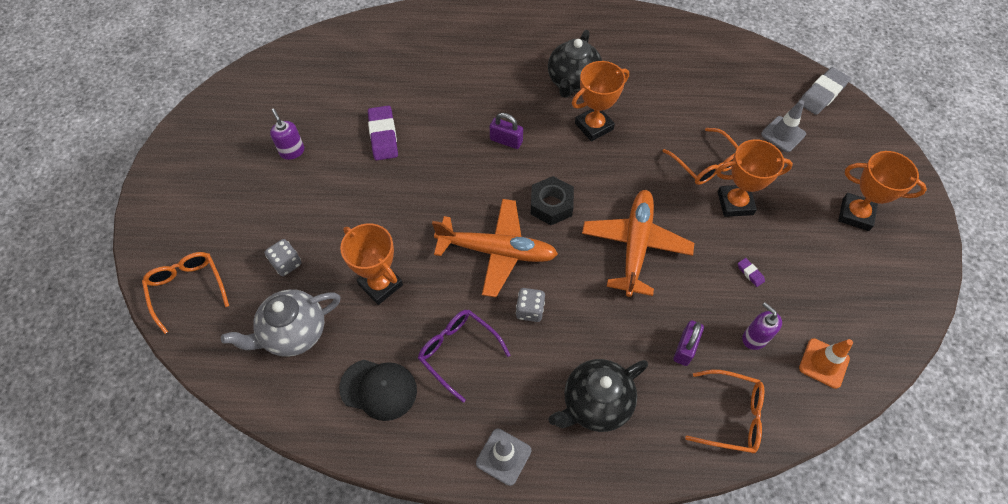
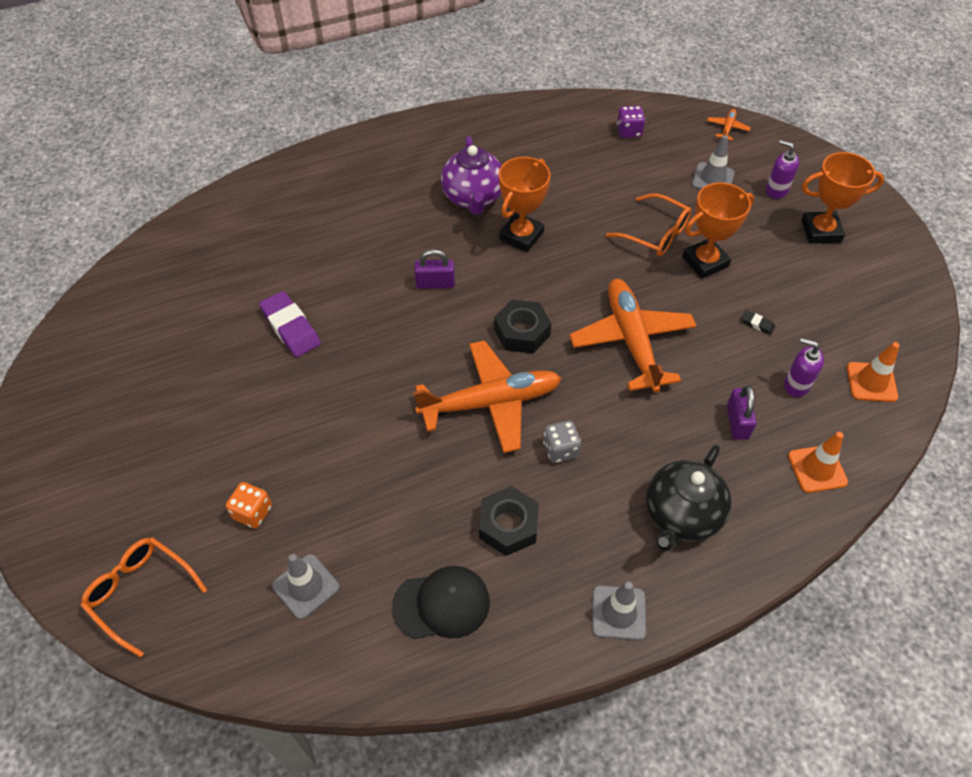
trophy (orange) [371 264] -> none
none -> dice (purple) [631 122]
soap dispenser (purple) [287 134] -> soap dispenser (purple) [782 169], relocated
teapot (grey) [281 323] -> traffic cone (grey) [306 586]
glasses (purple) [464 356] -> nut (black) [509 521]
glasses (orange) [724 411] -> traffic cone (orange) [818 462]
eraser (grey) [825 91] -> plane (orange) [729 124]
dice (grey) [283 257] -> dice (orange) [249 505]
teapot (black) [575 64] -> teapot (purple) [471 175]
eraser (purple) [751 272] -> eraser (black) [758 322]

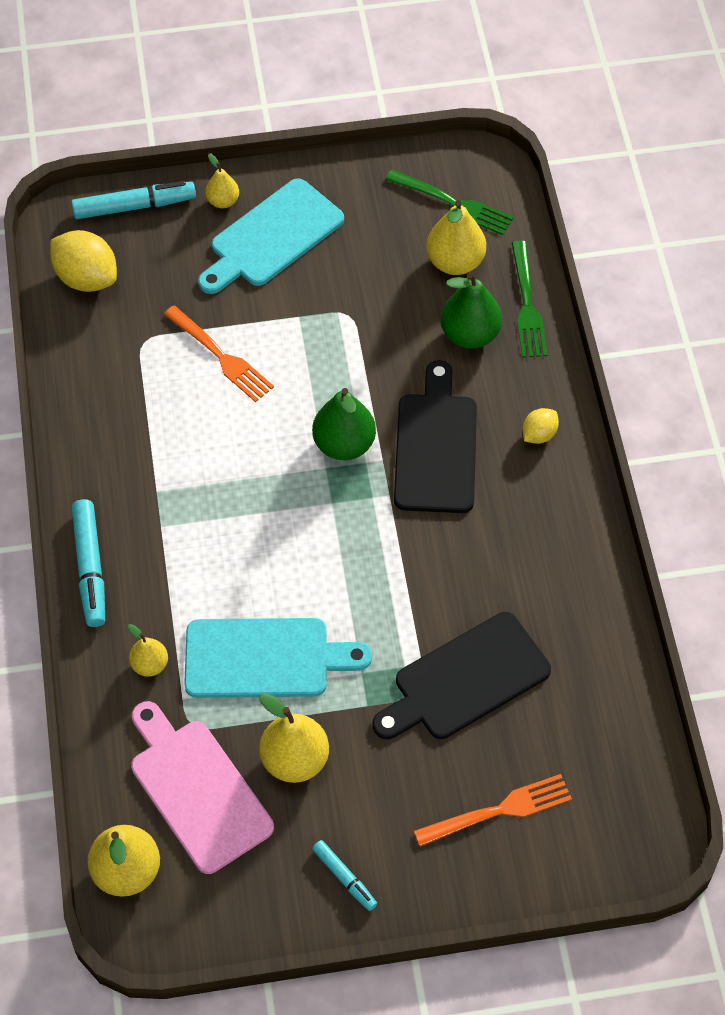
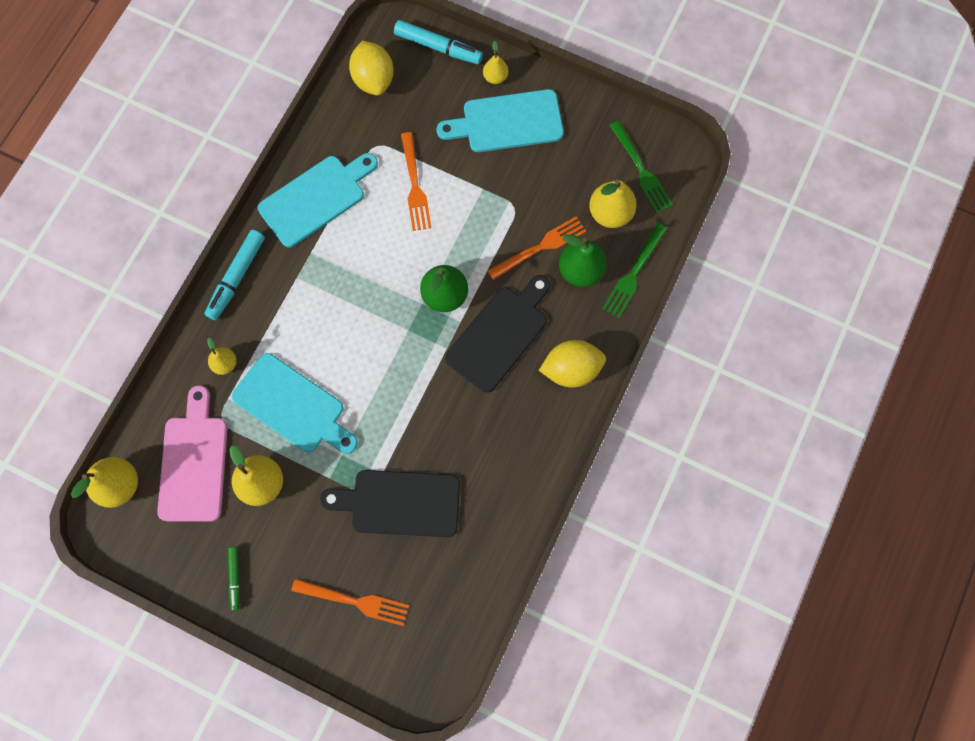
none -> cutting board (turquoise) [318 200]
none -> fork (orange) [536 248]
marker (turquoise) [344 875] -> marker (green) [234 579]
lemon (yellow) [541 426] -> lemon (yellow) [572 364], x1.84

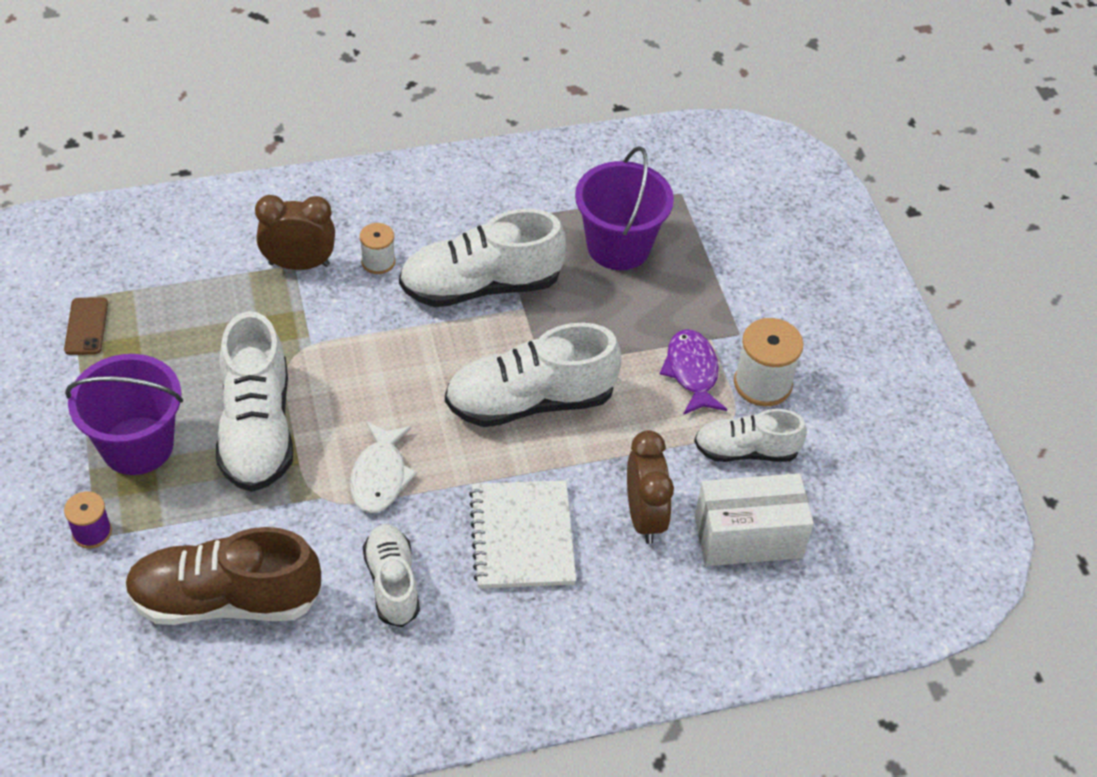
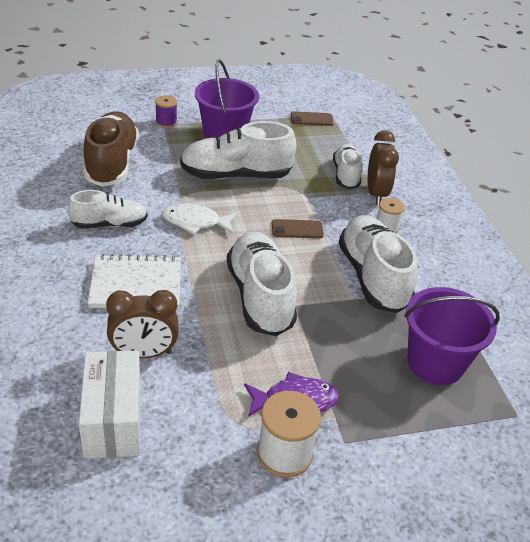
none -> phone (brown) [298 228]
shoe (white) [750 435] -> shoe (white) [348 166], relocated

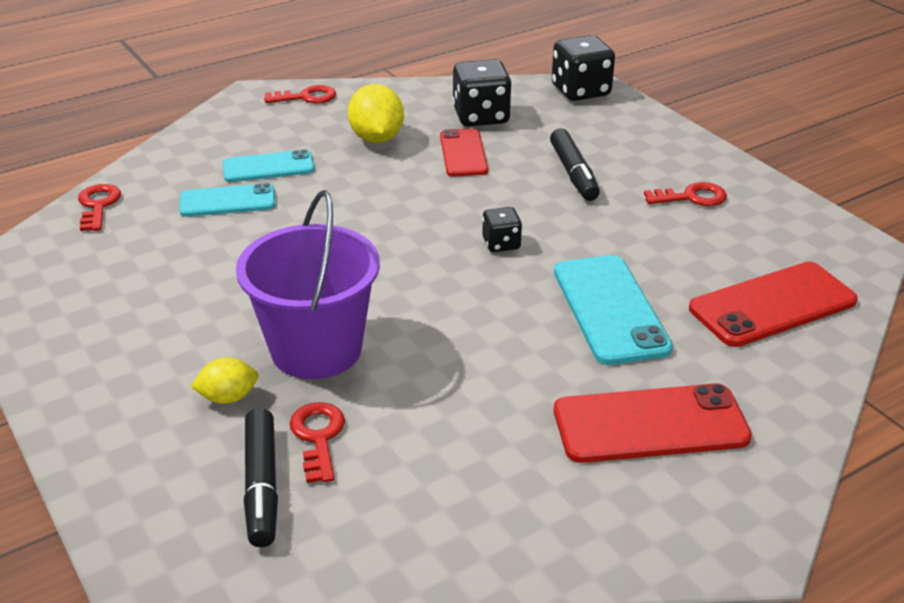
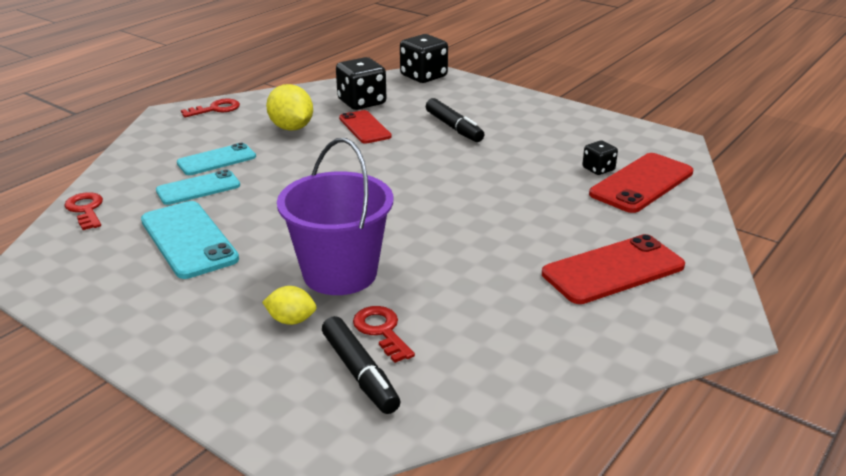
key (red) [685 194] -> none
dice (black) [502 229] -> dice (black) [600 157], relocated
phone (turquoise) [613 310] -> phone (turquoise) [190 240], relocated
lemon (yellow) [224 380] -> lemon (yellow) [289 305], 45 degrees clockwise

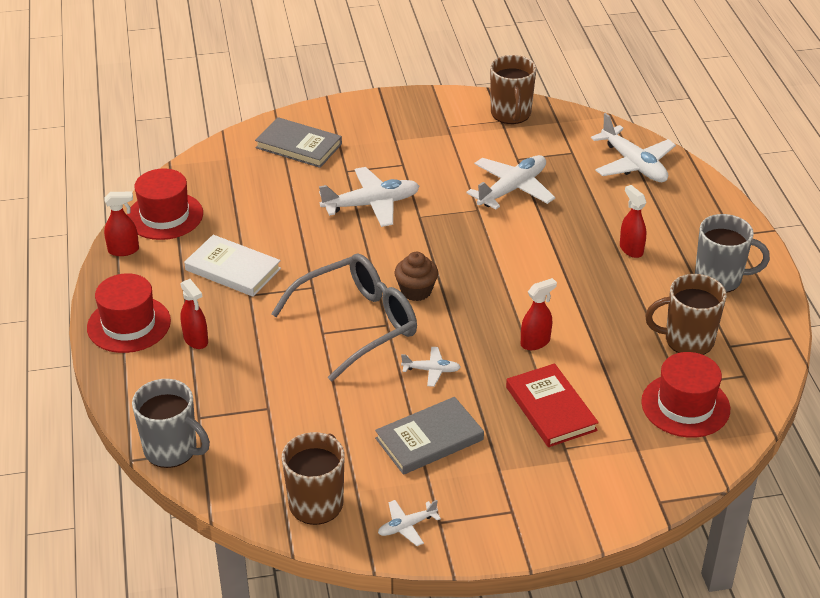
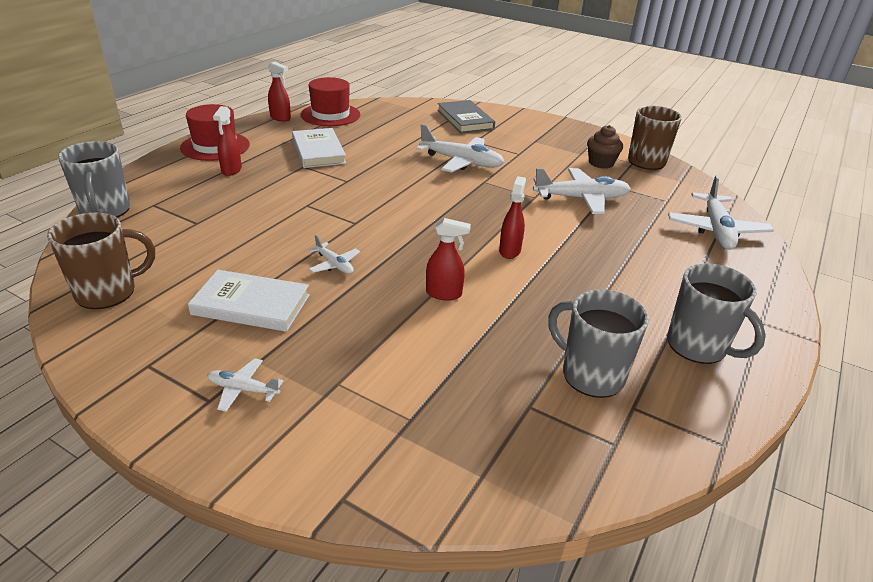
glasses (grey) [344 317] -> none
book (red) [552 405] -> none
hat (red) [685 395] -> none
plane (white) [409 523] -> plane (white) [245 385], relocated
cupcake (brown) [416 276] -> cupcake (brown) [605 147], relocated
spray bottle (red) [633 221] -> spray bottle (red) [512 217], relocated
book (grey) [429 436] -> book (white) [249 301]
mug (brown) [686 314] -> mug (grey) [598 344]

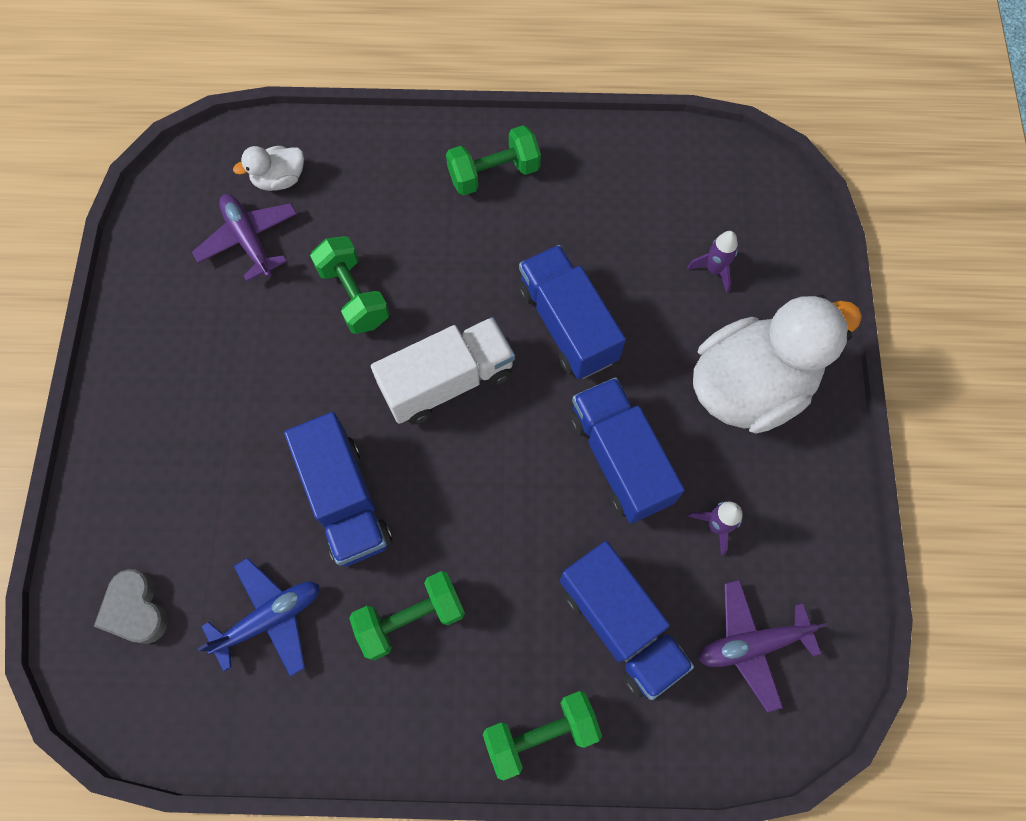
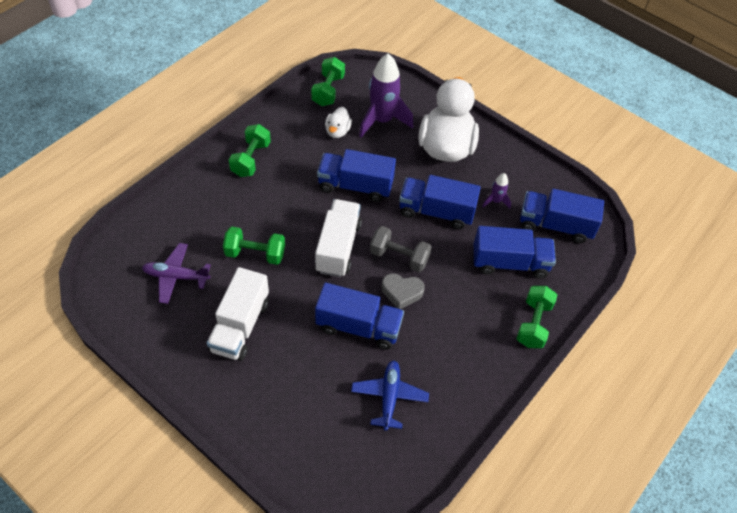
none -> truck (white) [238 314]
none -> dumbbell (grey) [401 249]
heart (grey) [131 606] -> heart (grey) [403 291], relocated
duck (white) [268 168] -> duck (white) [338 122], relocated
dumbbell (green) [407 615] -> dumbbell (green) [328 81], relocated
plane (purple) [762 646] -> truck (blue) [562 216]
rocket (purple) [712 262] -> rocket (purple) [386 95], x2.13

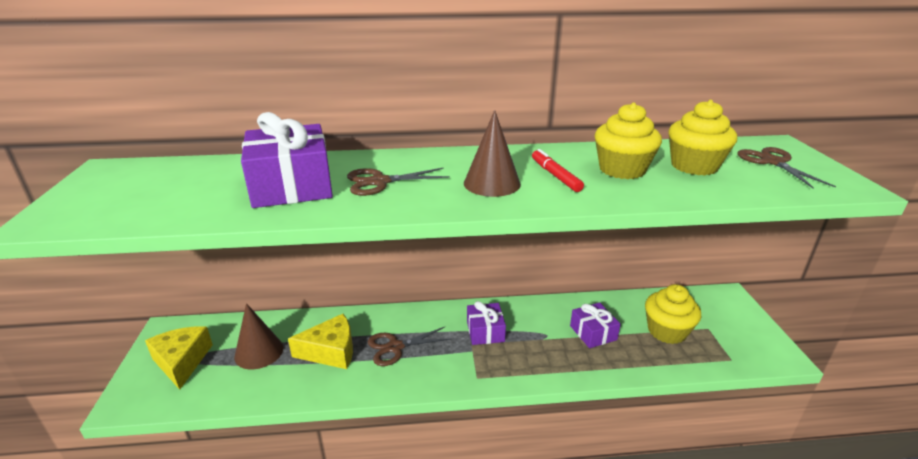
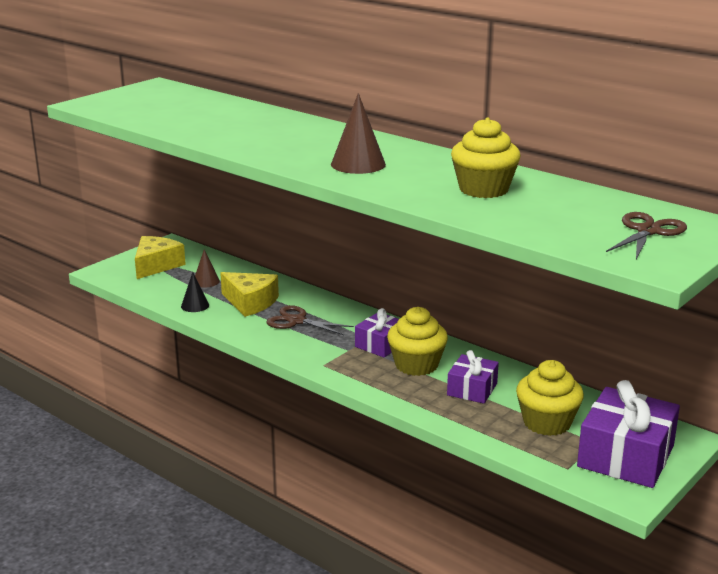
scissors (brown) [398 182] -> none
marker (red) [558 170] -> none
none -> cone (black) [195 292]
gift (purple) [287 160] -> gift (purple) [628 434], relocated
cupcake (yellow) [702 138] -> cupcake (yellow) [417 341], relocated
cone (brown) [258 336] -> cone (brown) [207 268], x0.61

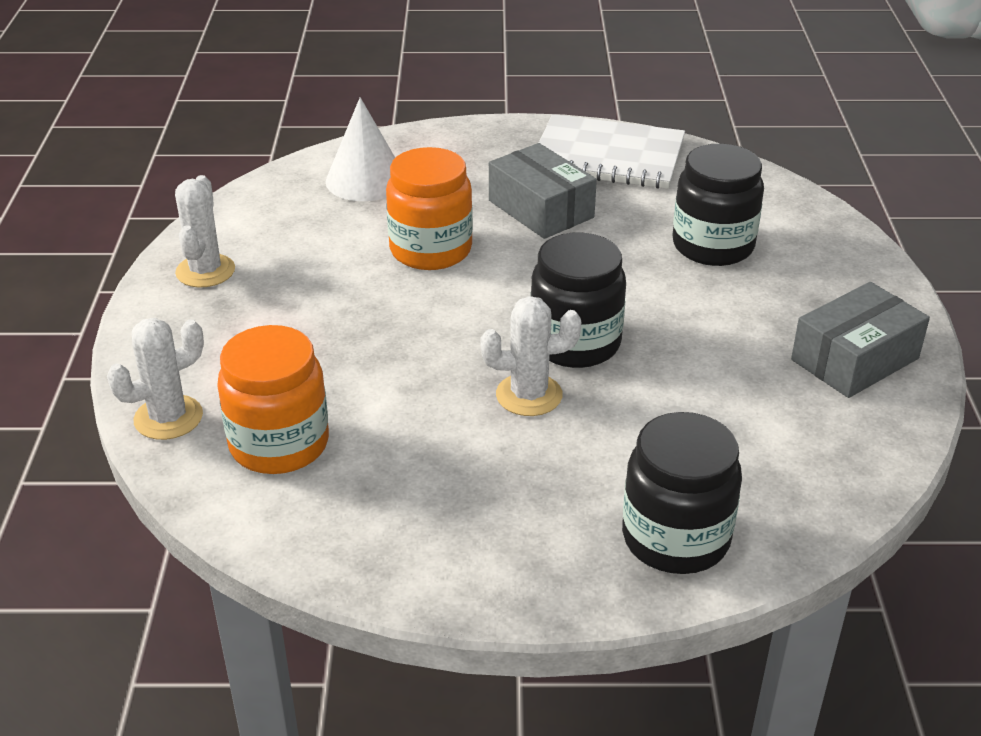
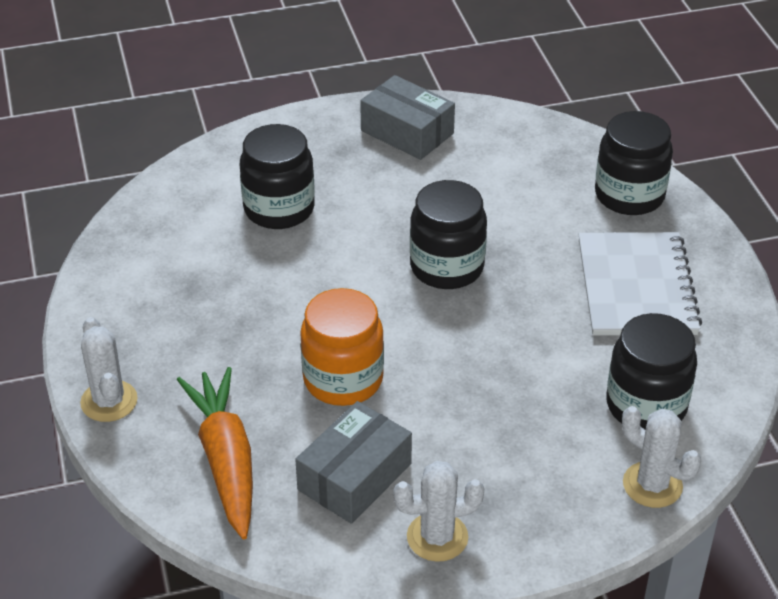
cactus (white) [530 356] -> cactus (white) [109 369], relocated
box (grey) [543 191] -> box (grey) [353 462], relocated
notebook (white) [612 151] -> notebook (white) [640 283], relocated
cone (white) [360 149] -> carrot (orange) [215 453]
jar (orange) [273 399] -> jar (black) [651 371]

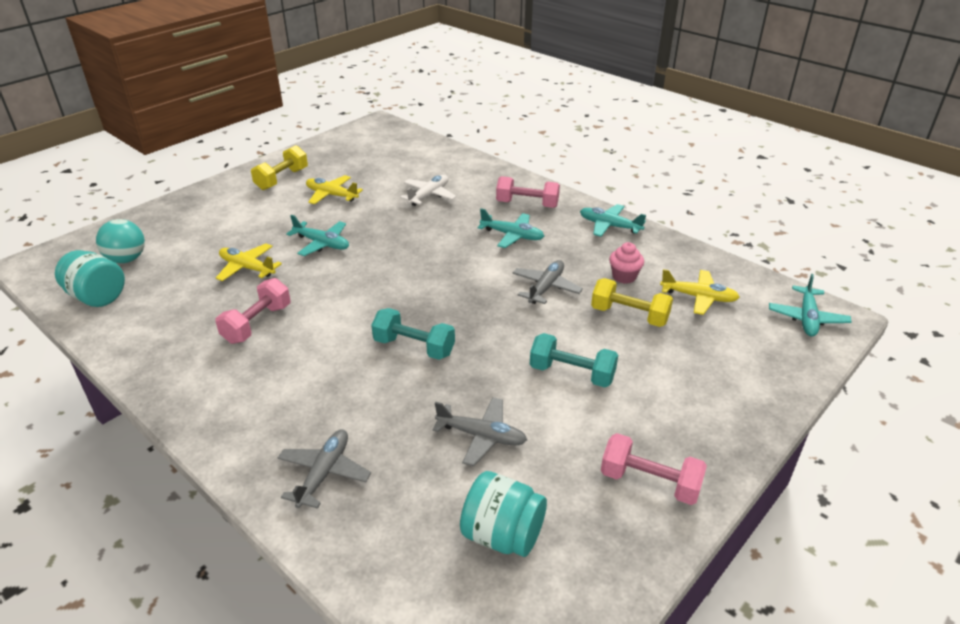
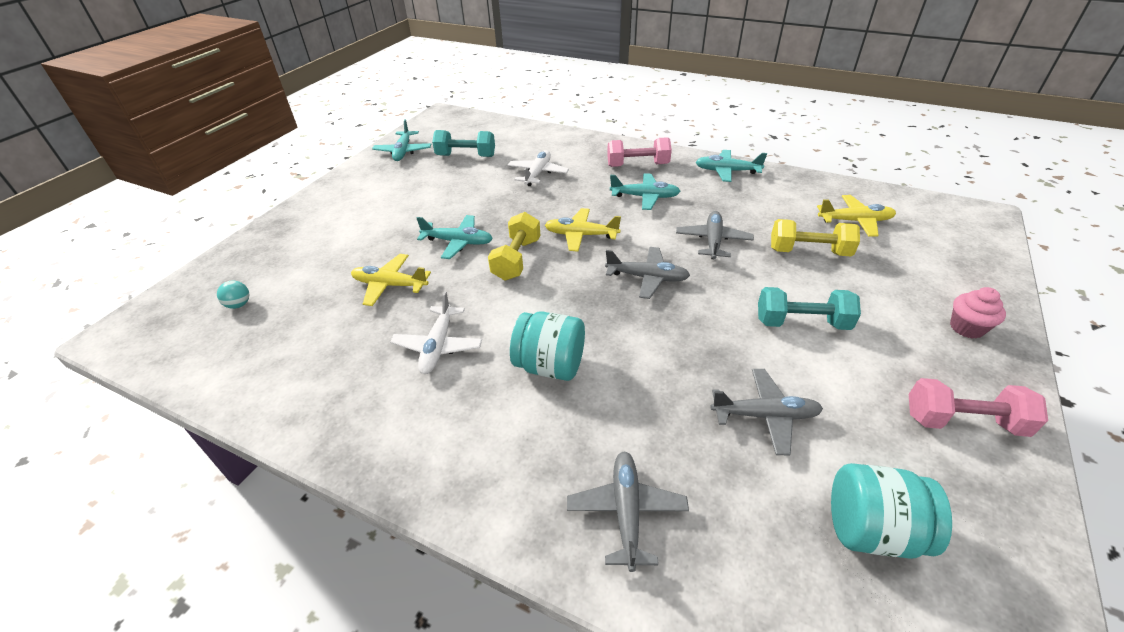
none -> plane (grey) [647 273]
jar (turquoise) [90 278] -> jar (turquoise) [547 346], relocated
dumbbell (yellow) [279 167] -> dumbbell (yellow) [514 246], relocated
plane (yellow) [334 189] -> plane (yellow) [583 230], relocated
dumbbell (turquoise) [413 334] -> dumbbell (turquoise) [463 143], relocated
cupcake (pink) [626 263] -> cupcake (pink) [978 313], relocated
plane (turquoise) [810 305] -> plane (turquoise) [402 140], relocated
dumbbell (pink) [252 311] -> plane (white) [436 332]
ball (turquoise) [120 241] -> ball (turquoise) [233 294], x0.54

